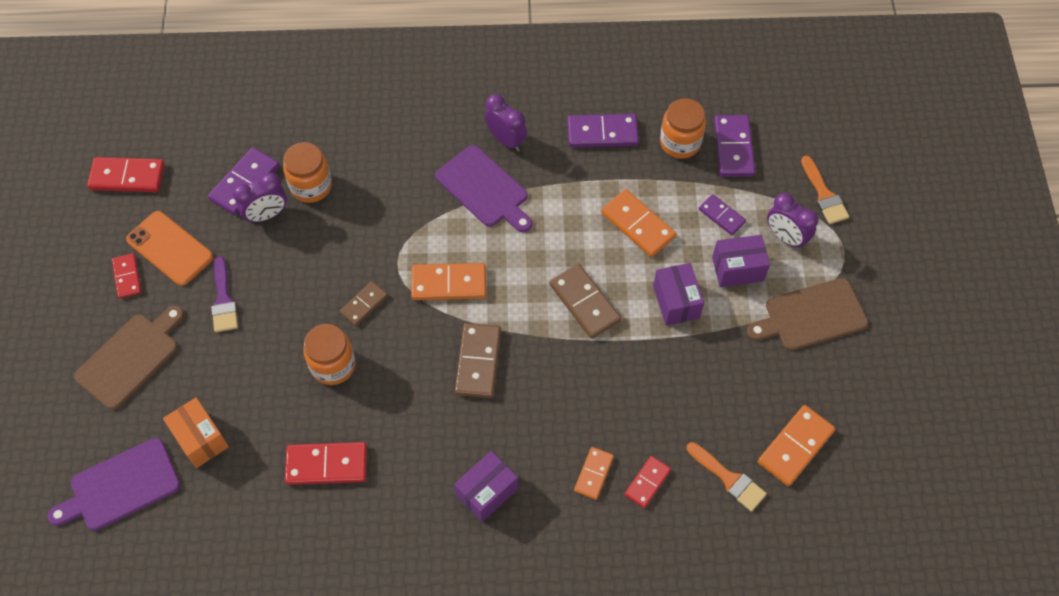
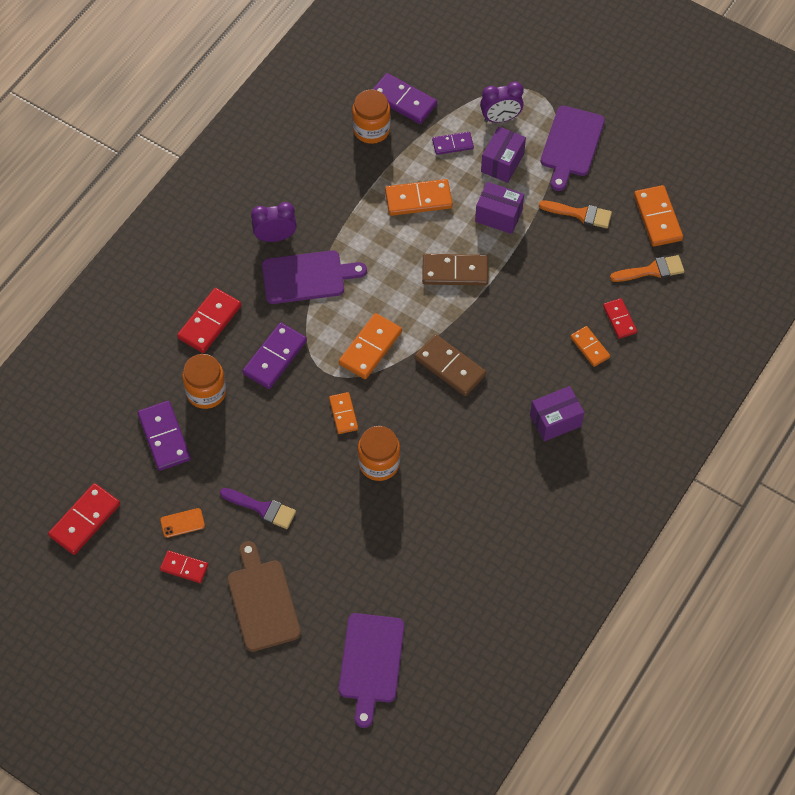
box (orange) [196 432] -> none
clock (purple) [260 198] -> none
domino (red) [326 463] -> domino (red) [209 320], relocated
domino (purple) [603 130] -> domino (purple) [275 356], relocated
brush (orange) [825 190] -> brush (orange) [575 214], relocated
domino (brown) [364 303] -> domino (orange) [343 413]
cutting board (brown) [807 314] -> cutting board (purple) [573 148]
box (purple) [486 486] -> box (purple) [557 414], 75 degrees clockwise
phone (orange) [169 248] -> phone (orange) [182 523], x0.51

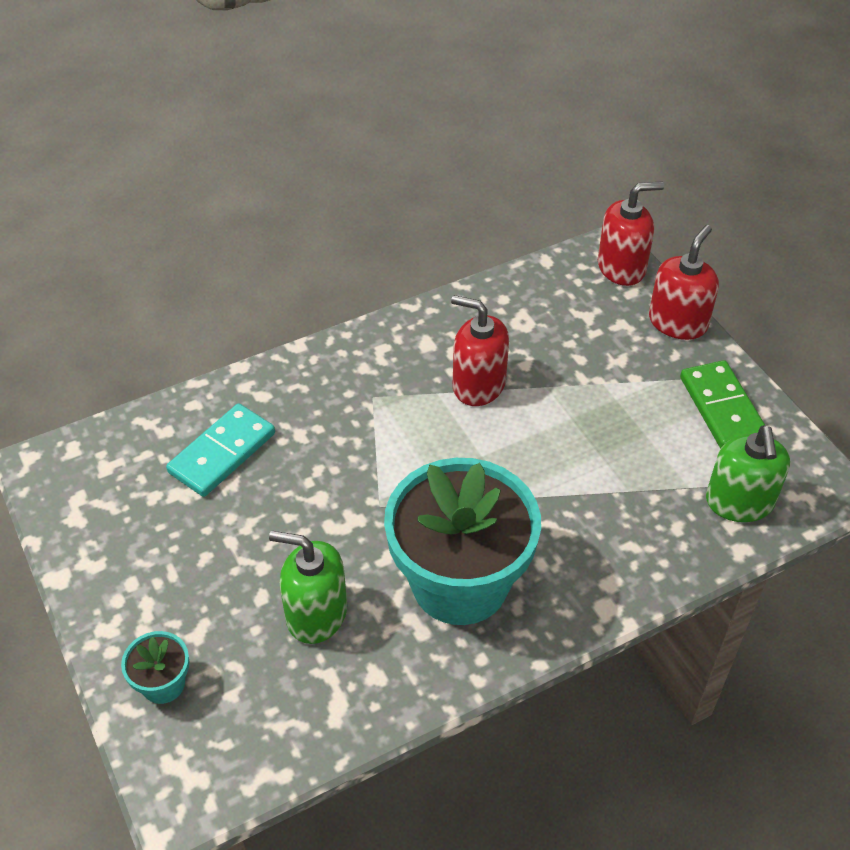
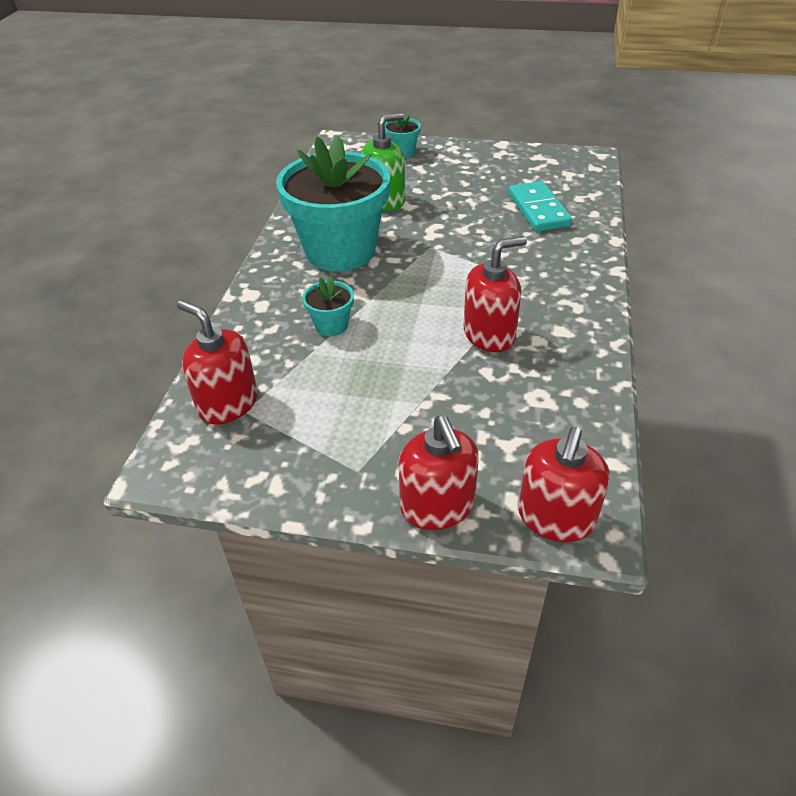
domino (green) [723 404] -> none
none -> flower pot (turquoise) [328 306]
soap dispenser (green) [748 473] -> soap dispenser (red) [217 362]

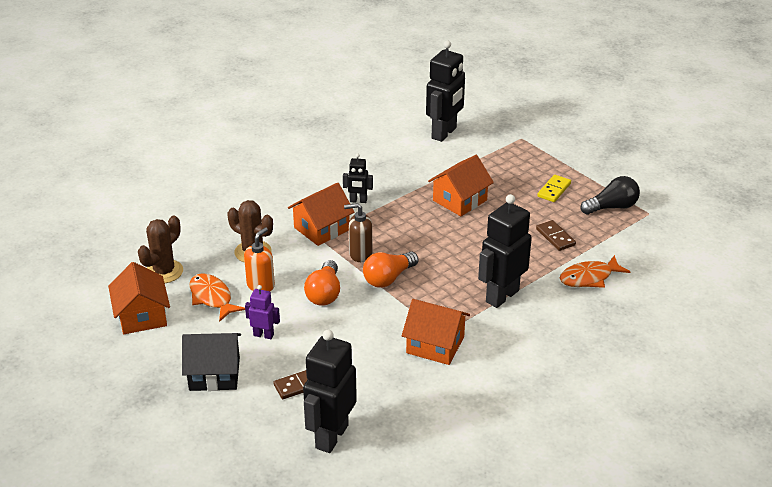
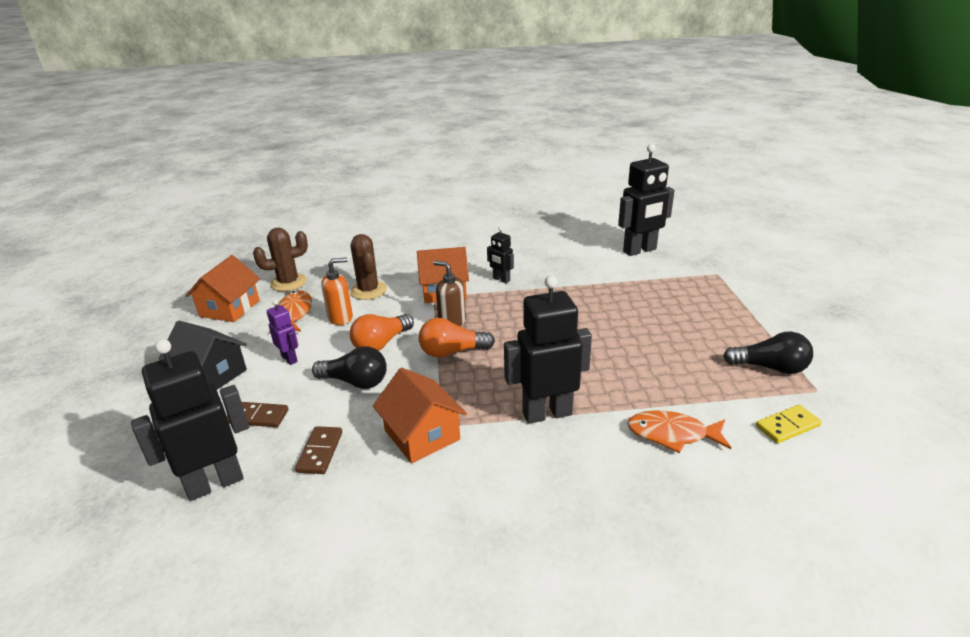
house (orange) [461 185] -> none
none -> light bulb (black) [349 367]
domino (brown) [556 235] -> domino (brown) [318 450], relocated
domino (yellow) [554 188] -> domino (yellow) [789 424], relocated

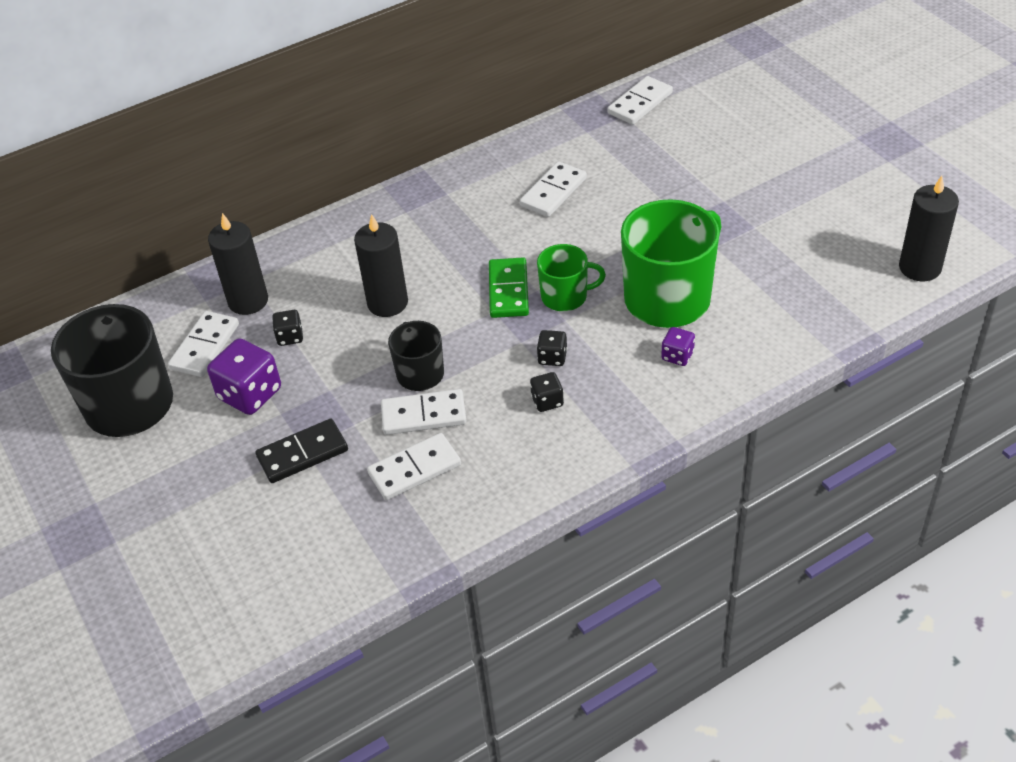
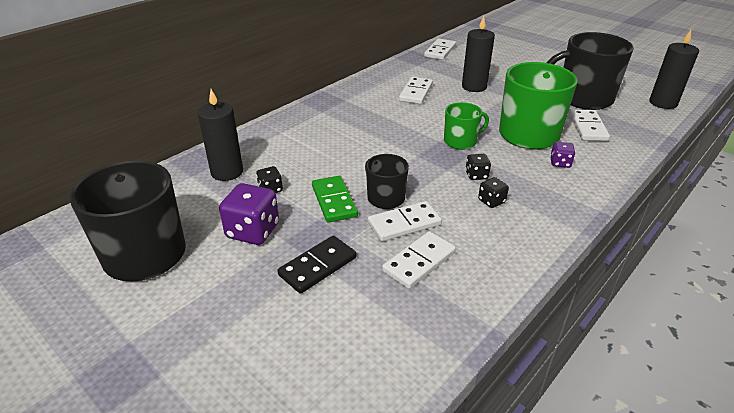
none -> mug (black) [590 71]
domino (white) [203 344] -> domino (white) [590 125], relocated
candle (black) [381 265] -> candle (black) [478 54], relocated
domino (green) [509 288] -> domino (green) [335 199], relocated

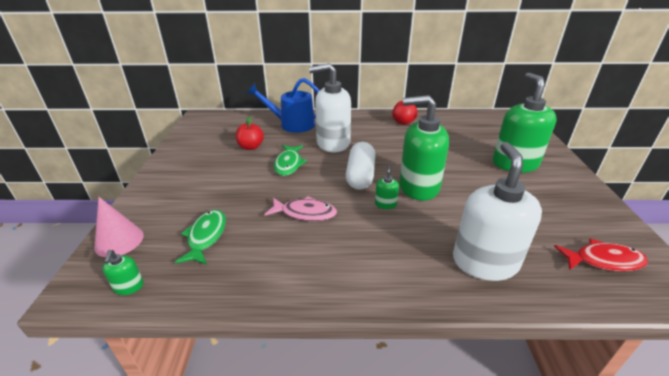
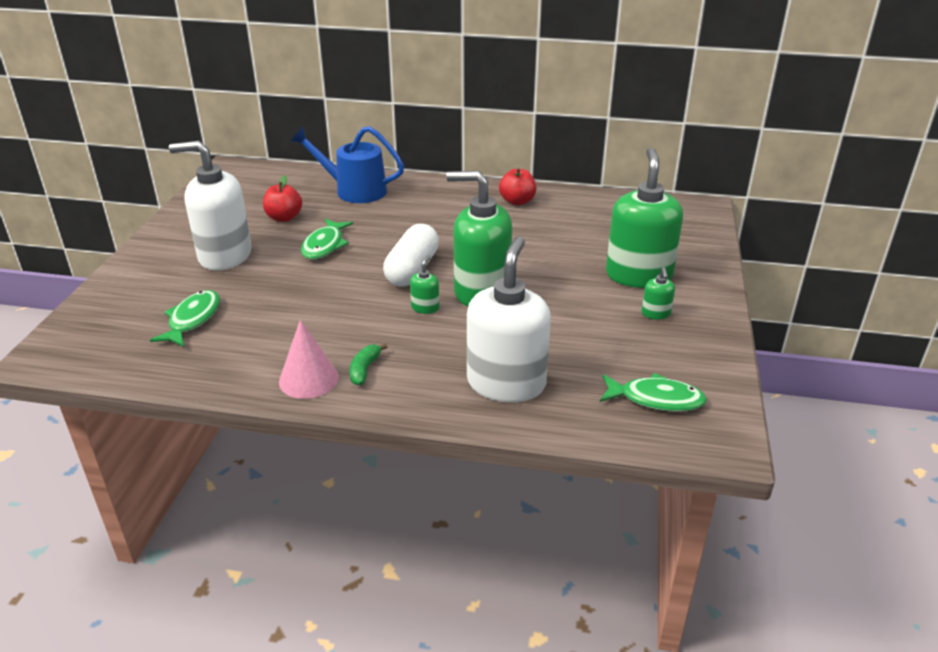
fish (pink) [300 208] -> none
none -> banana (green) [368 364]
cone (pink) [119 227] -> cone (pink) [309 359], relocated
soap dispenser (green) [123 272] -> soap dispenser (green) [658 293], relocated
soap dispenser (white) [330 107] -> soap dispenser (white) [210 206], relocated
fish (red) [601 255] -> fish (green) [653 392]

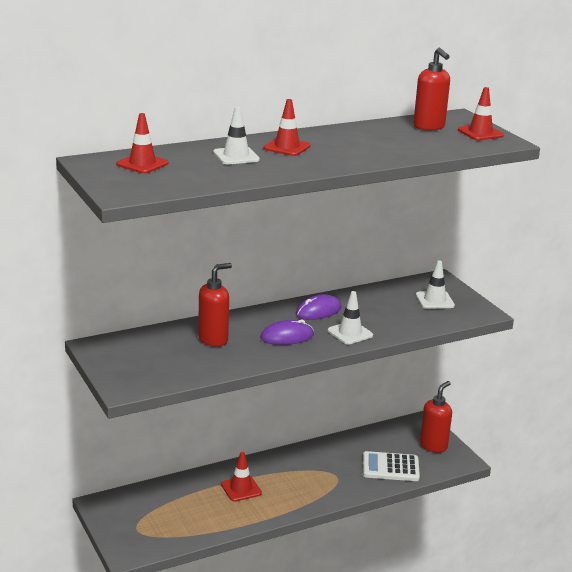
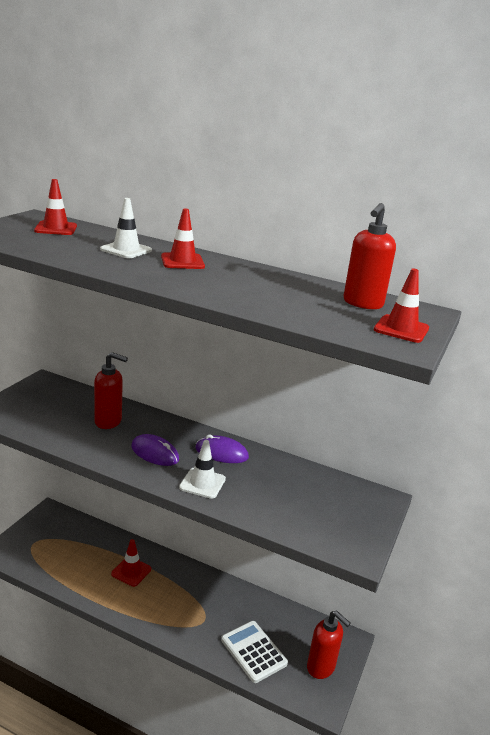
traffic cone (white) [435 284] -> none
soap dispenser (red) [436 417] -> soap dispenser (red) [329 645], 45 degrees clockwise

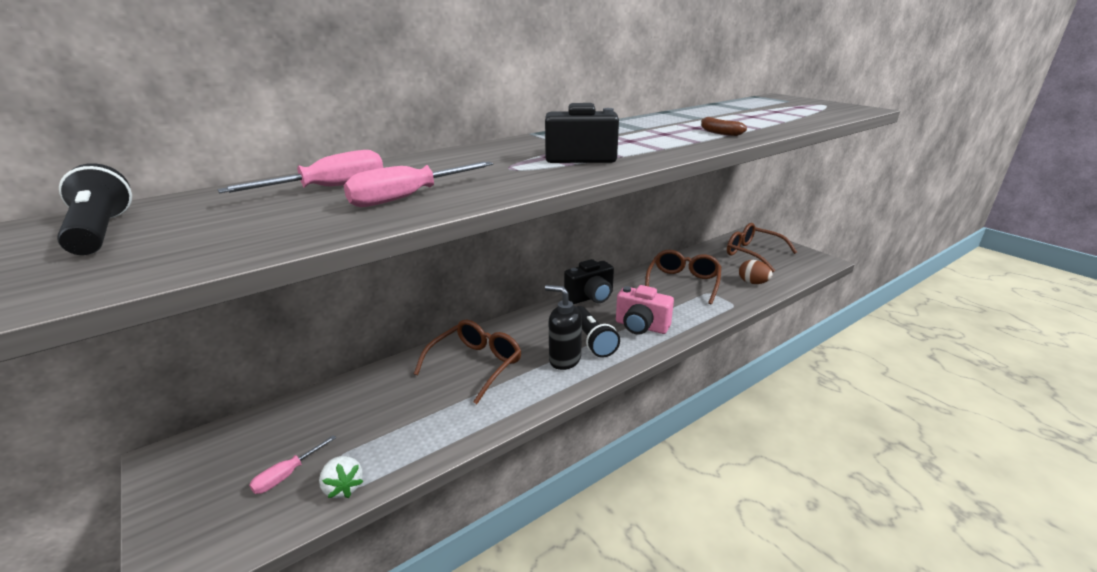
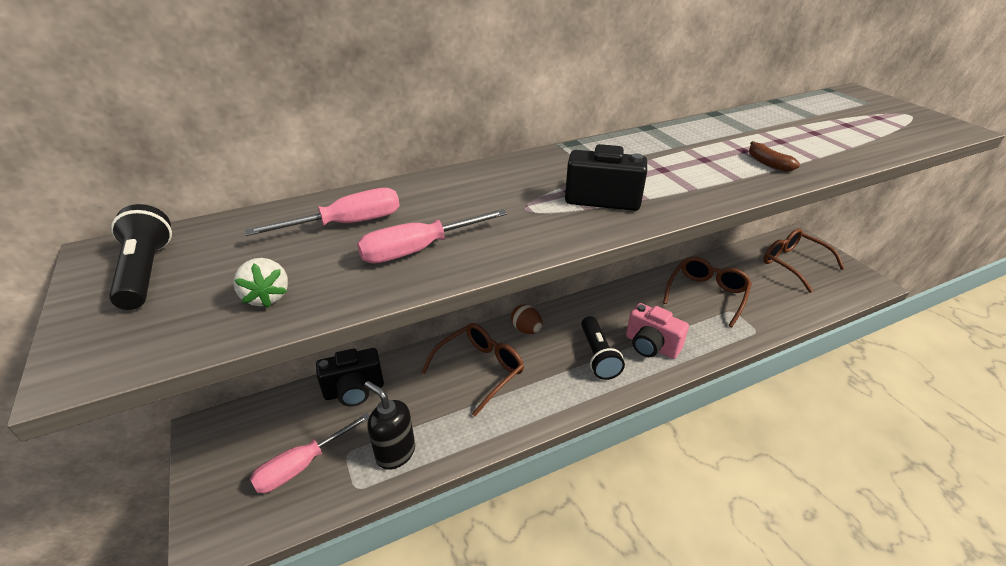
strawberry (white) [341 477] -> strawberry (white) [260 283], relocated
soap dispenser (black) [563 327] -> soap dispenser (black) [389 425], relocated
camera (black) [589 281] -> camera (black) [350 377], relocated
egg (brown) [756 272] -> egg (brown) [526 319], relocated
screwdriver (pink) [292 464] -> screwdriver (pink) [310 453], x1.61

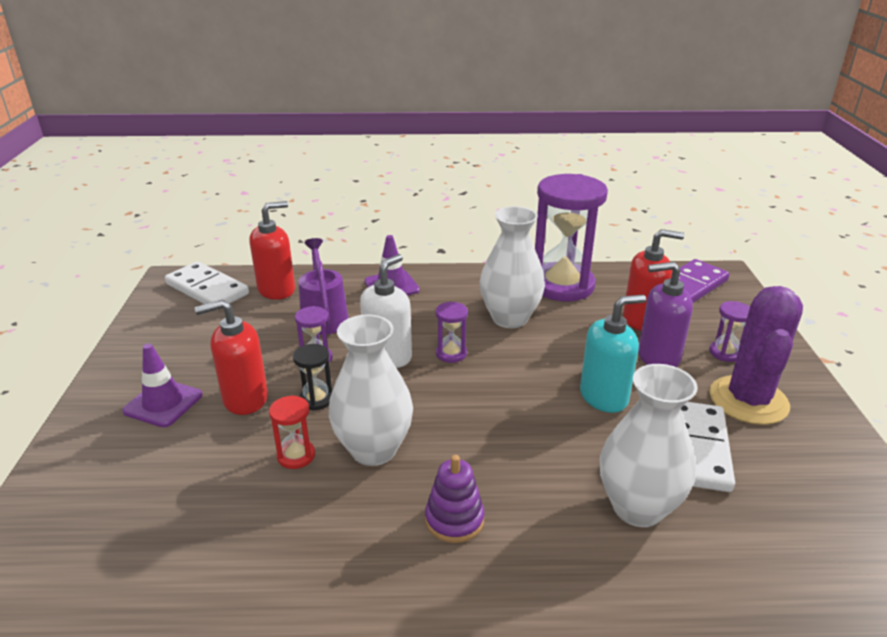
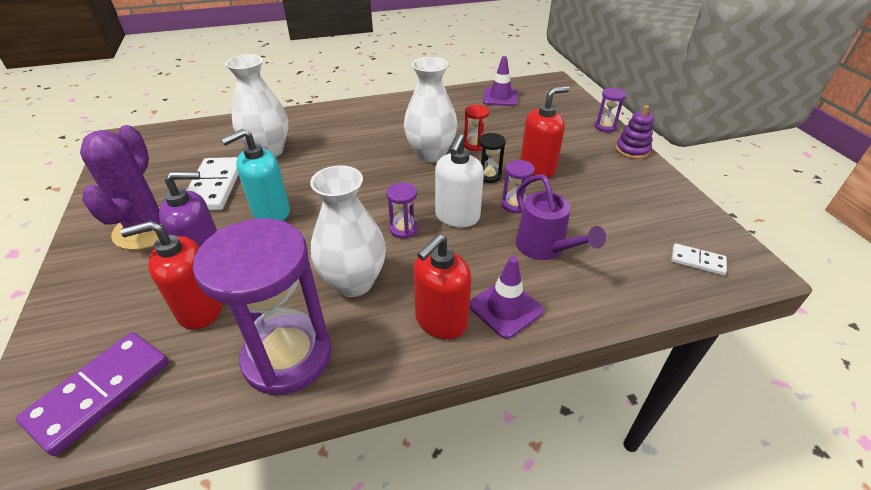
traffic cone (purple) [162 385] -> traffic cone (purple) [500 81], relocated
soap dispenser (red) [272 250] -> soap dispenser (red) [442 286], relocated
stacking toy (purple) [455 499] -> stacking toy (purple) [635 132], relocated
hourglass (purple) [729 331] -> hourglass (purple) [610 110], relocated
domino (white) [207 285] -> domino (white) [699 259], x0.53

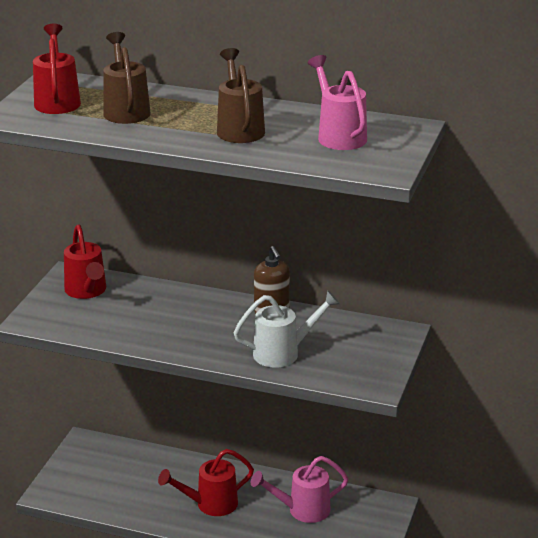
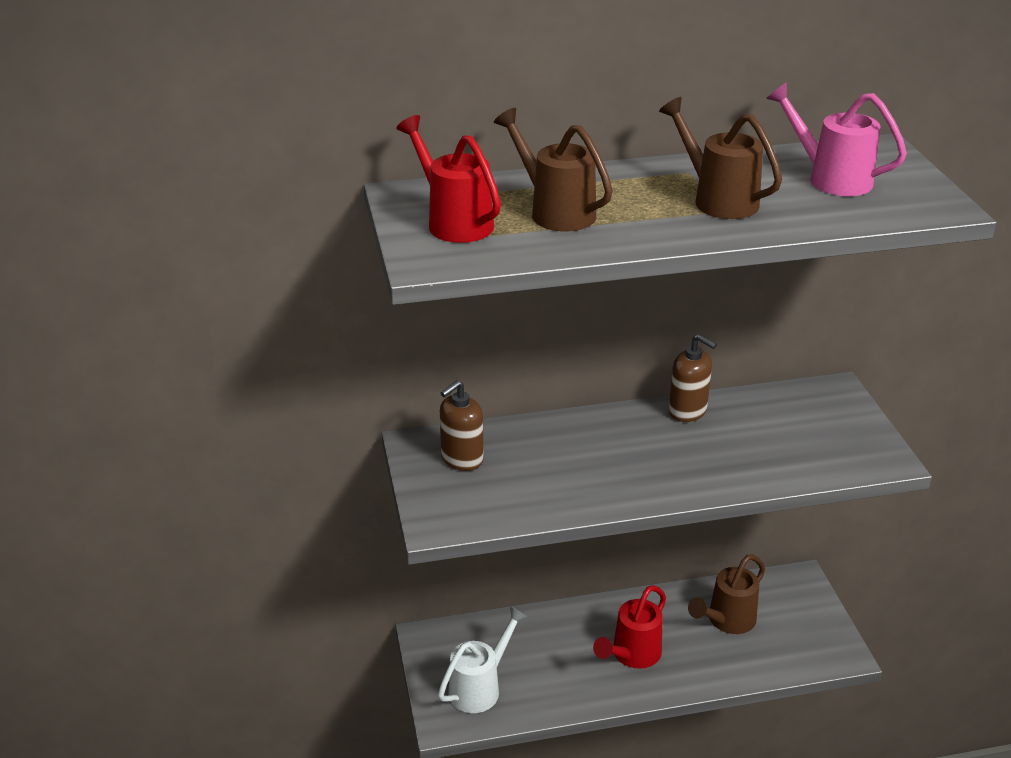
watering can (white) [287 329] -> watering can (white) [483 659], relocated
watering can (red) [85 262] -> soap dispenser (brown) [462 425]
watering can (pink) [299 489] -> watering can (brown) [726 594]

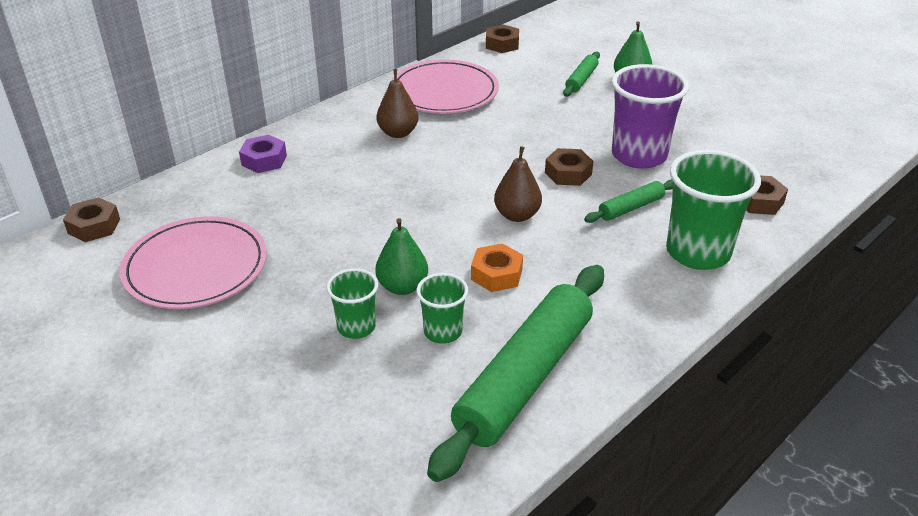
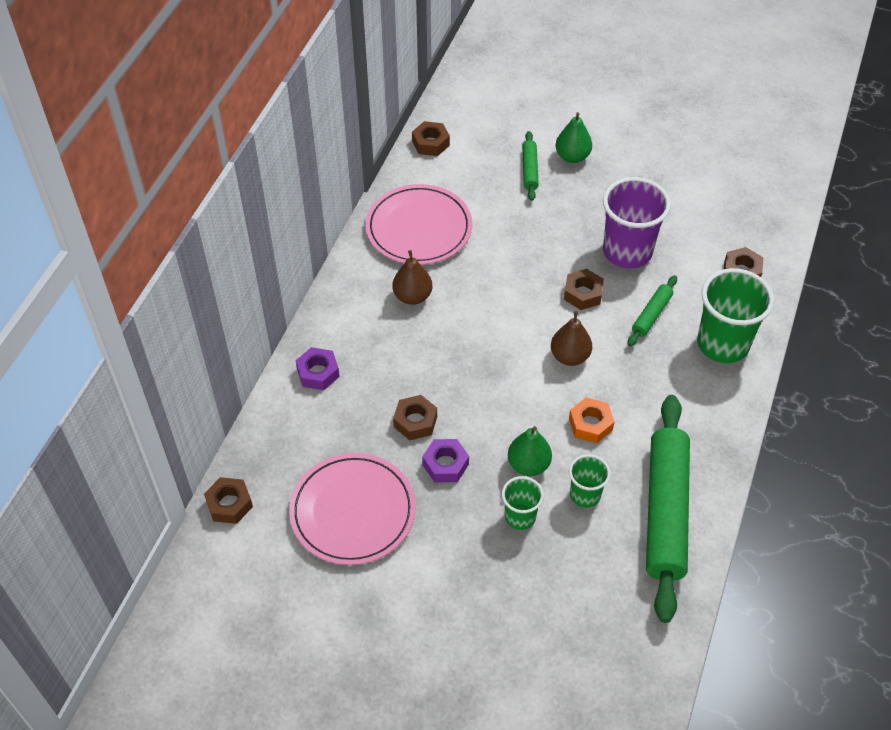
none -> nut (brown) [415 417]
none -> nut (purple) [445 460]

